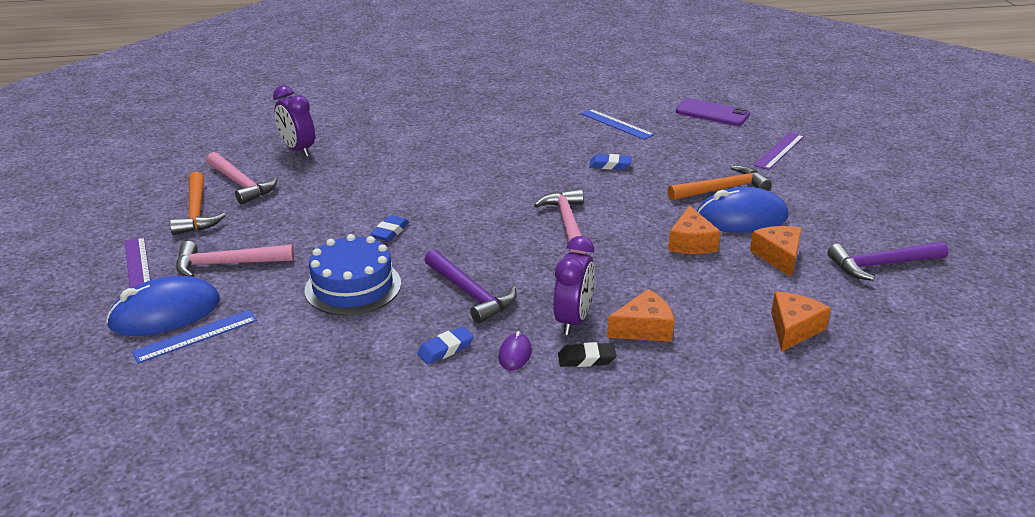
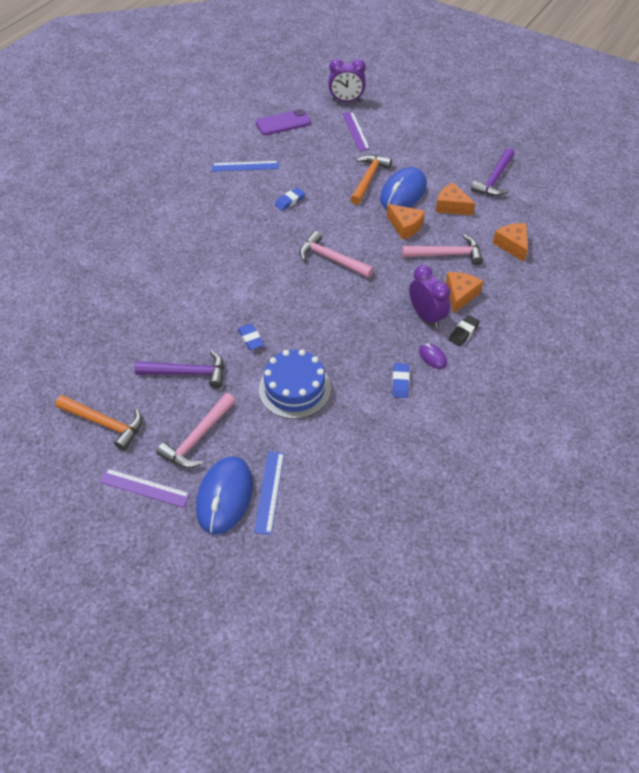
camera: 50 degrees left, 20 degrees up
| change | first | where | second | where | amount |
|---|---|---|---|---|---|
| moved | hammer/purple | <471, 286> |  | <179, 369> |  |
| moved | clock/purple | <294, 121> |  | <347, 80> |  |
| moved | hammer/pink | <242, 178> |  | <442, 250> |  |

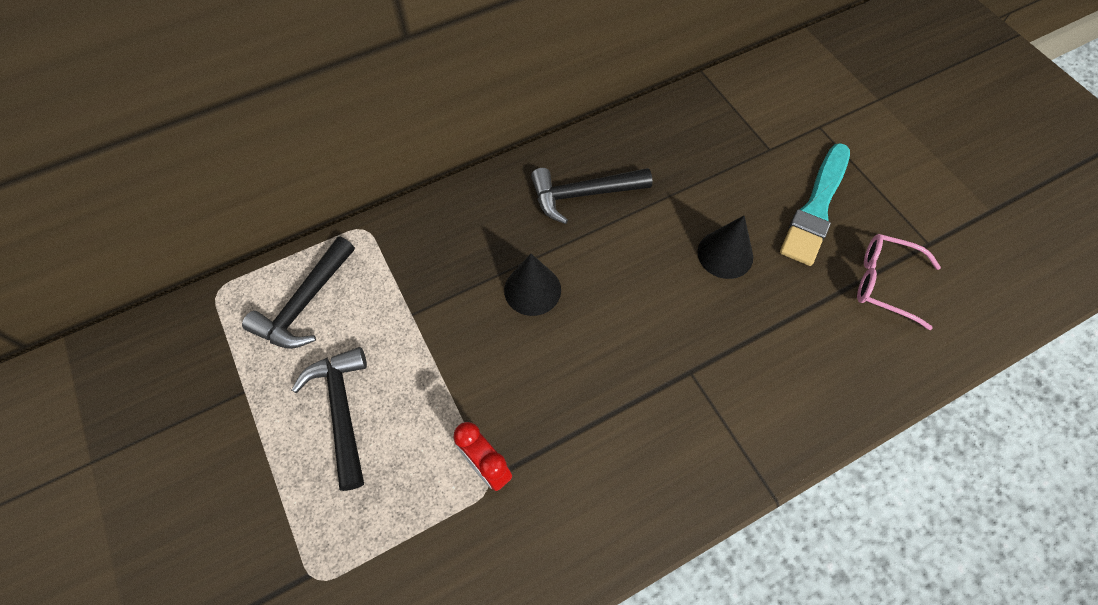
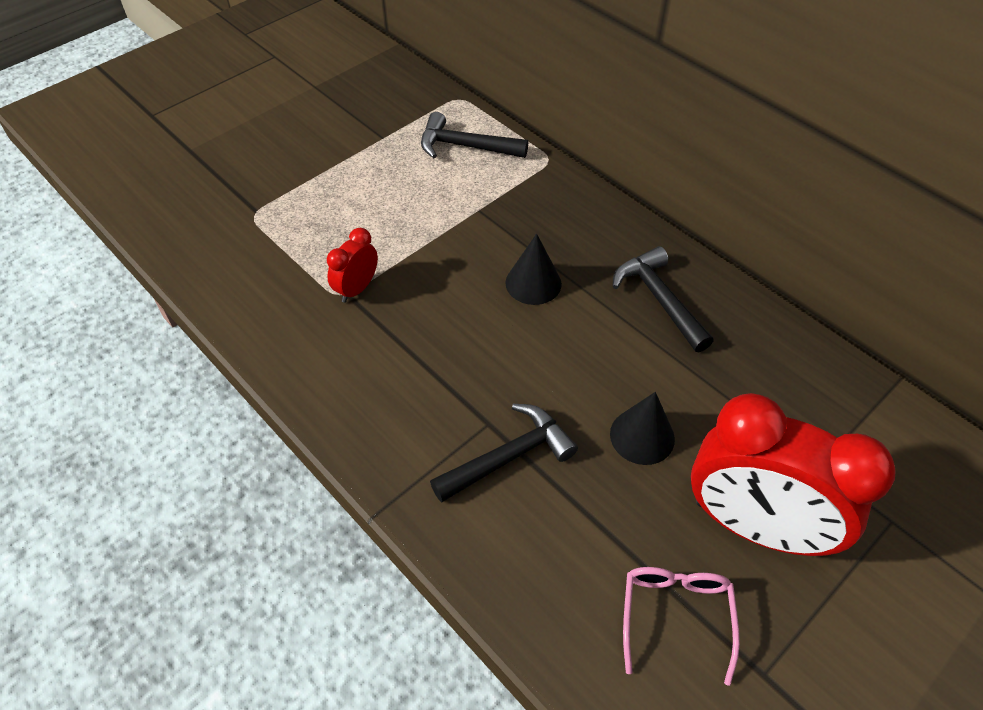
camera: 75 degrees right, 10 degrees down
| change | first | where | second | where | amount |
|---|---|---|---|---|---|
| moved | hammer/black | <329, 419> |  | <504, 453> |  |
| replaced | brush/turquoise | <815, 204> | clock/red | <793, 474> |  |

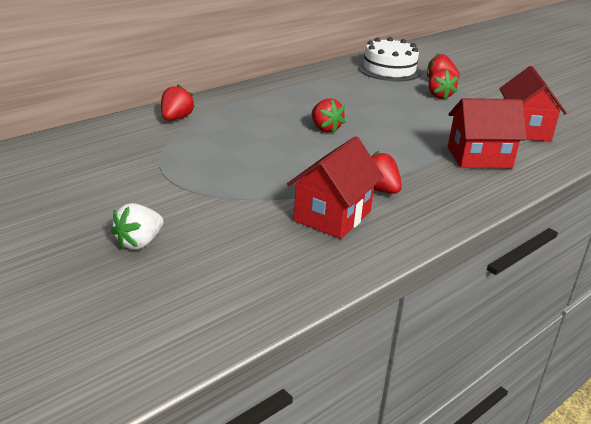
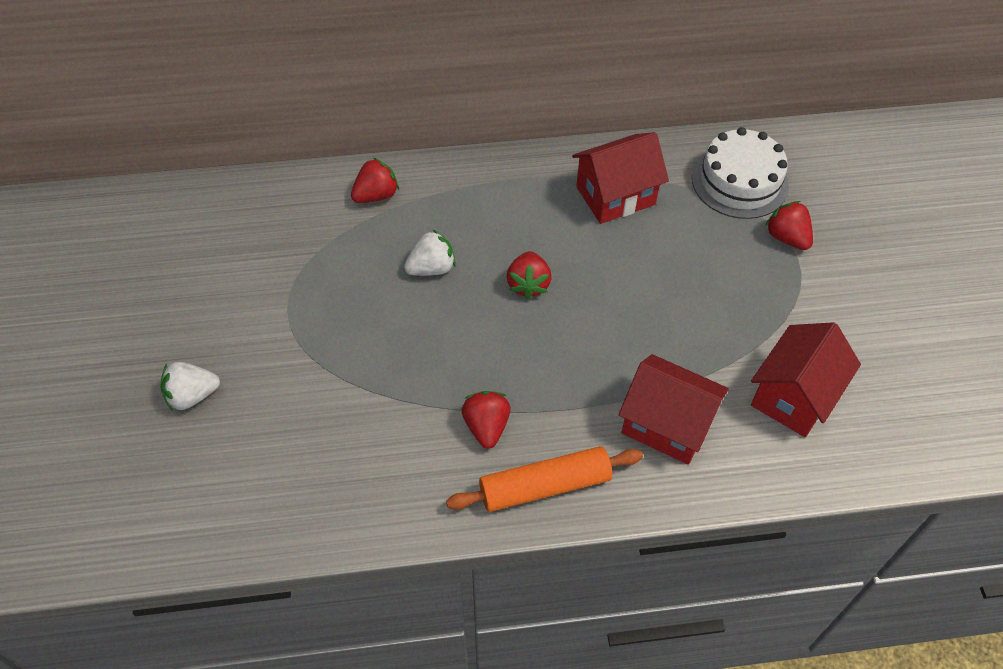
camera: 35 degrees right, 25 degrees up
| change | first | where | second | where | amount |
|---|---|---|---|---|---|
| added |  |  | strawberry/white | <430, 253> |  |
| added |  |  | rolling pin/orange | <544, 479> |  |
| moved | house/red | <335, 187> |  | <620, 178> |  |
| removed | strawberry/red | <443, 84> |  |  |  |

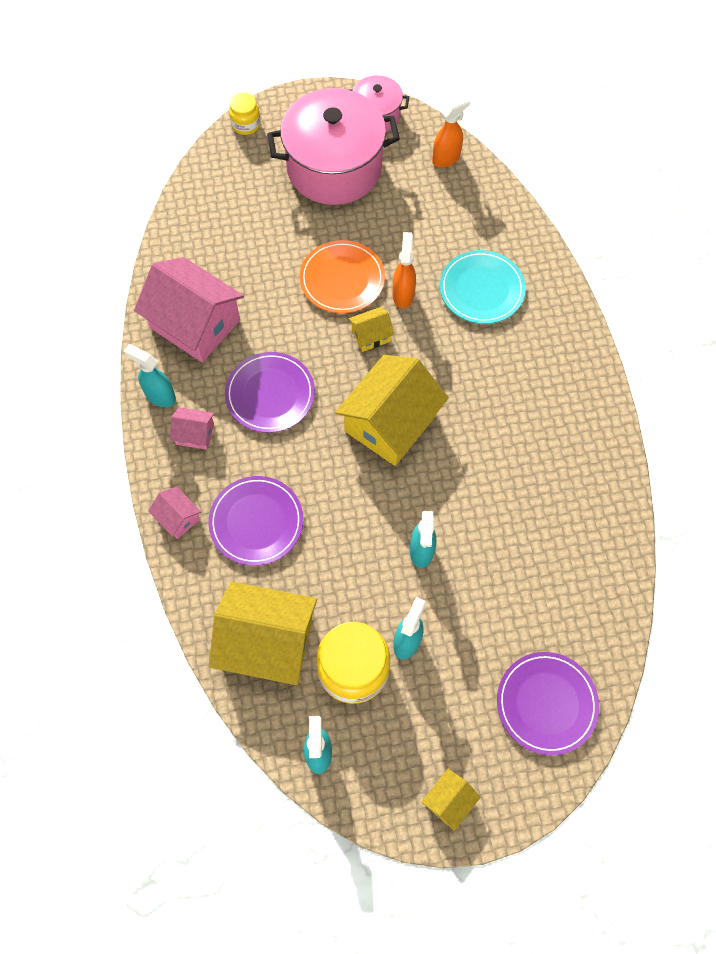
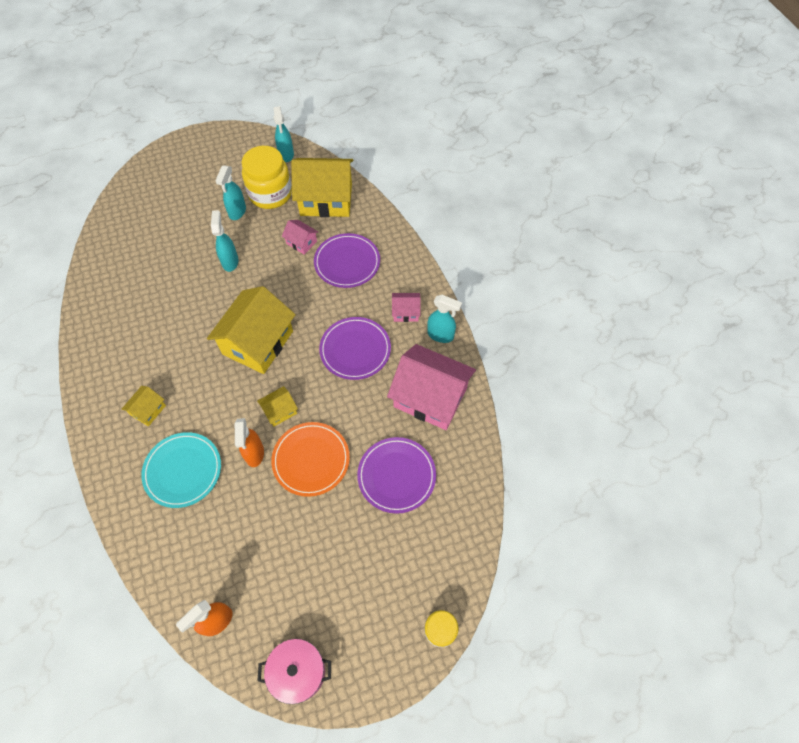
camera: 170 degrees right, 5 degrees down
| change | first | where | second | where | amount |
|---|---|---|---|---|---|
| moved | house/yellow | <451, 800> |  | <144, 406> |  |
| moved | house/pink | <174, 513> |  | <300, 237> |  |
| moved | plate/purple | <548, 703> |  | <396, 475> |  |
| removed | pot/pink | <333, 146> |  |  |  |

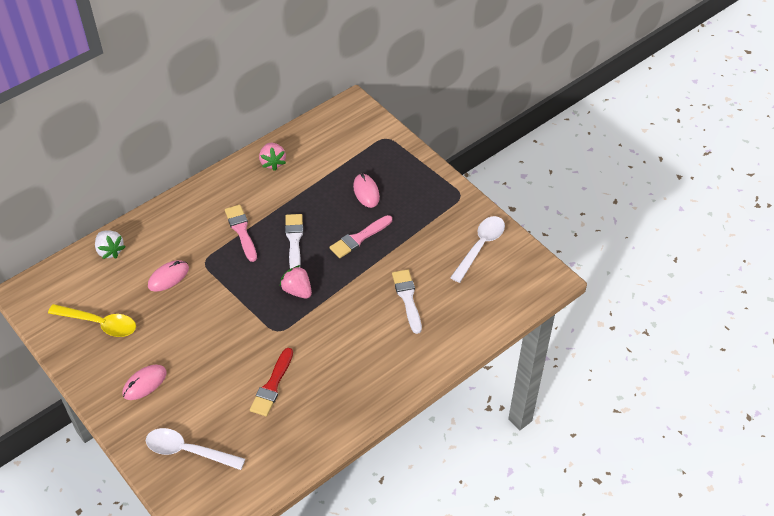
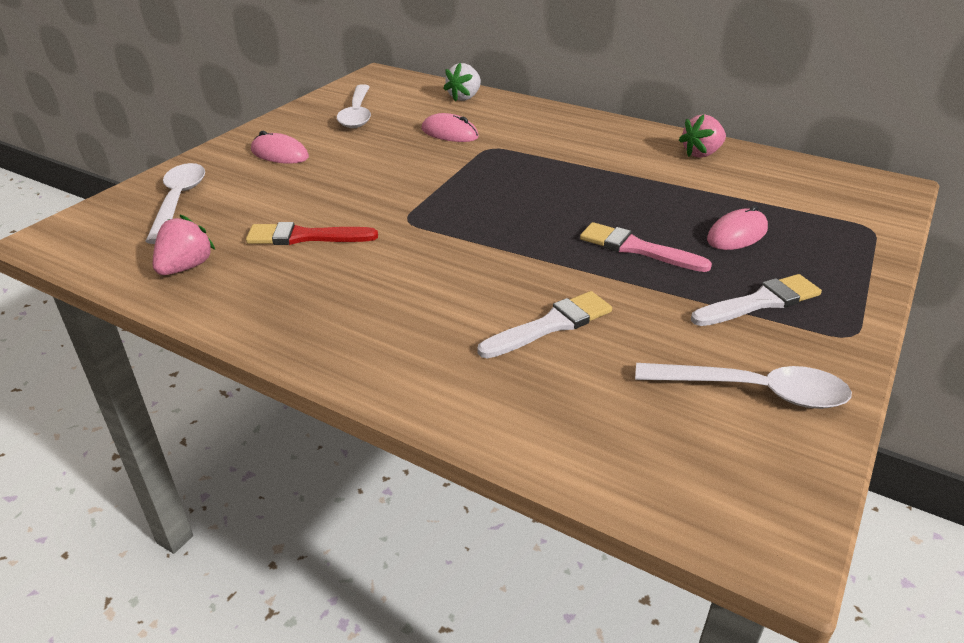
camera: 70 degrees right, 15 degrees down
| change | first | where | second | where | amount |
|---|---|---|---|---|---|
| moved | strawberry/pink | <295, 282> |  | <184, 245> |  |
| recoloured | spoon/yellow | <92, 320> | spoon/white | <354, 106> |  |
| moved | brush/white | <294, 241> |  | <756, 300> |  |
| removed | brush/pink | <241, 233> |  |  |  |

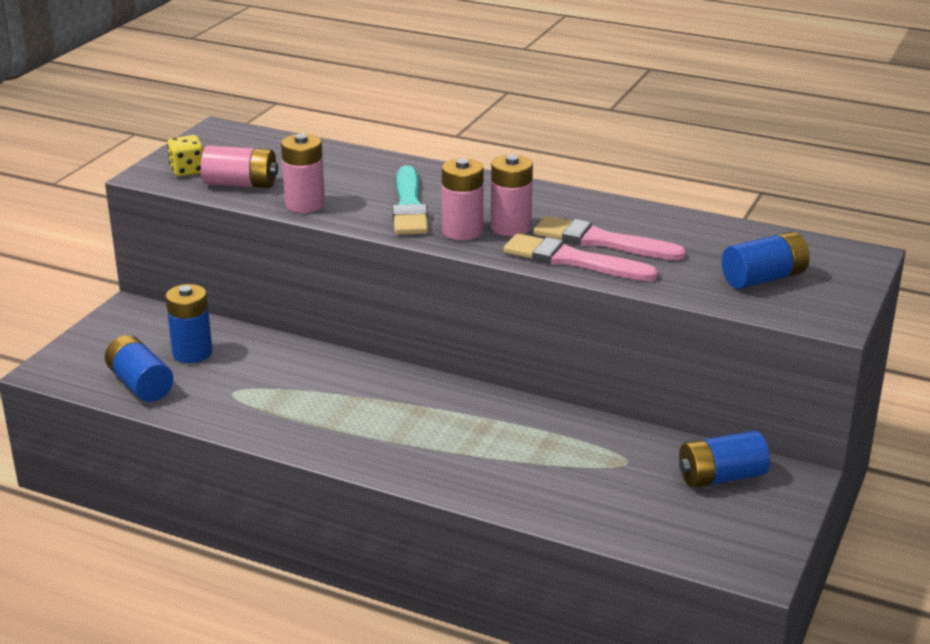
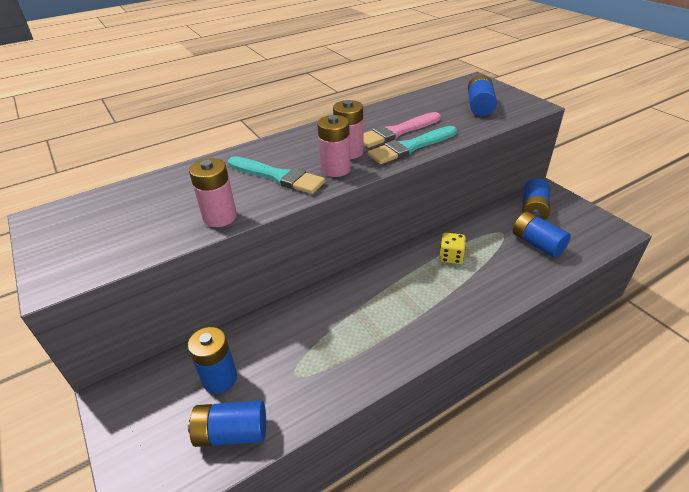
camera: 55 degrees left, 10 degrees up
| change | first | where | second | where | amount |
|---|---|---|---|---|---|
| recoloured | brush/pink | <581, 257> | brush/turquoise | <412, 145> |  |
| moved | dice/yellow | <185, 155> |  | <452, 248> |  |
| added |  |  | battery/blue | <542, 235> |  |
| removed | battery/pink | <239, 166> |  |  |  |

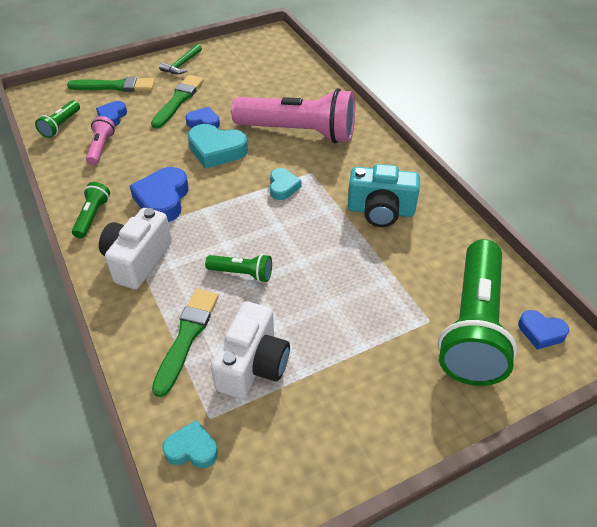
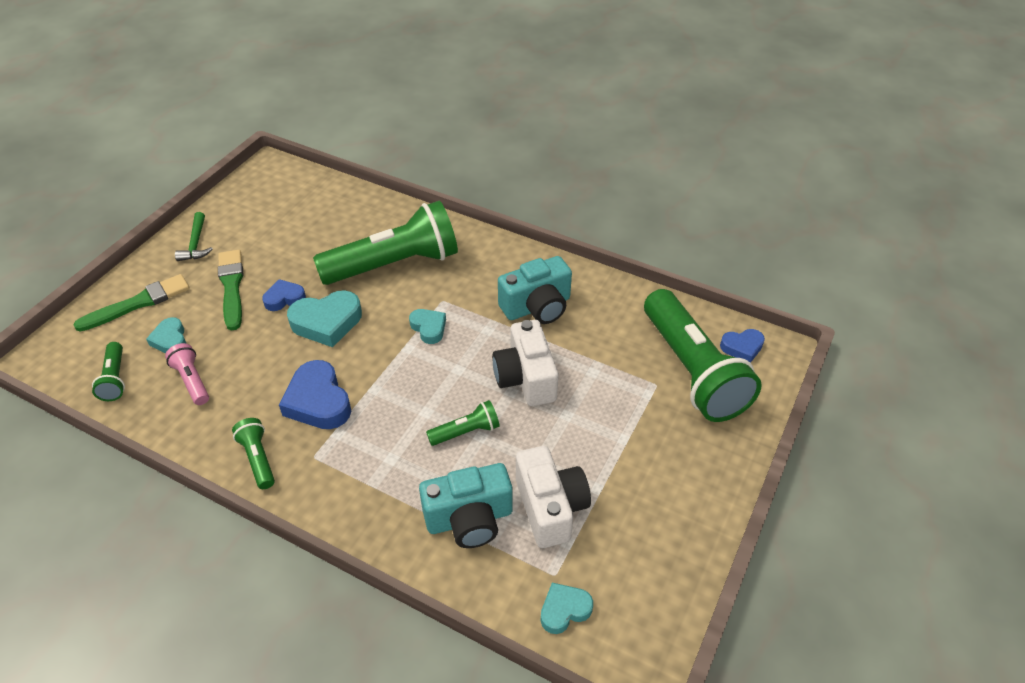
camera: 35 degrees left, 0 degrees up
| change | first | where | second | where | amount |
|---|---|---|---|---|---|
| recoloured | heart/blue | <111, 113> | heart/turquoise | <166, 335> |  |
| recoloured | flashlight/pink | <293, 115> | flashlight/green | <385, 243> |  |
| replaced | brush/green | <185, 343> | camera/turquoise | <465, 505> |  |
| moved | camera/white | <135, 248> |  | <525, 363> |  |

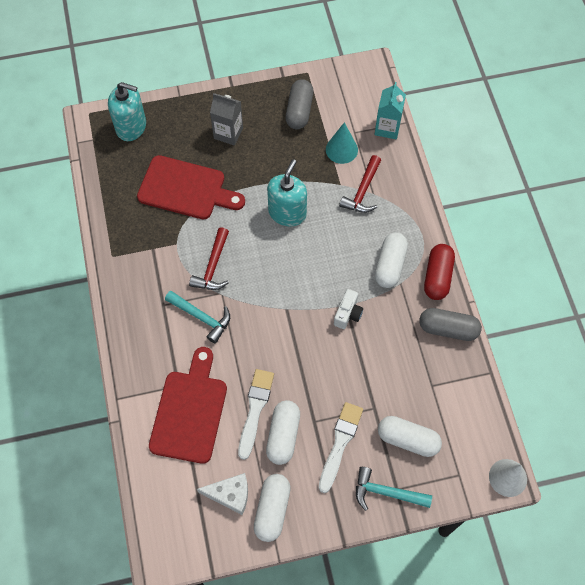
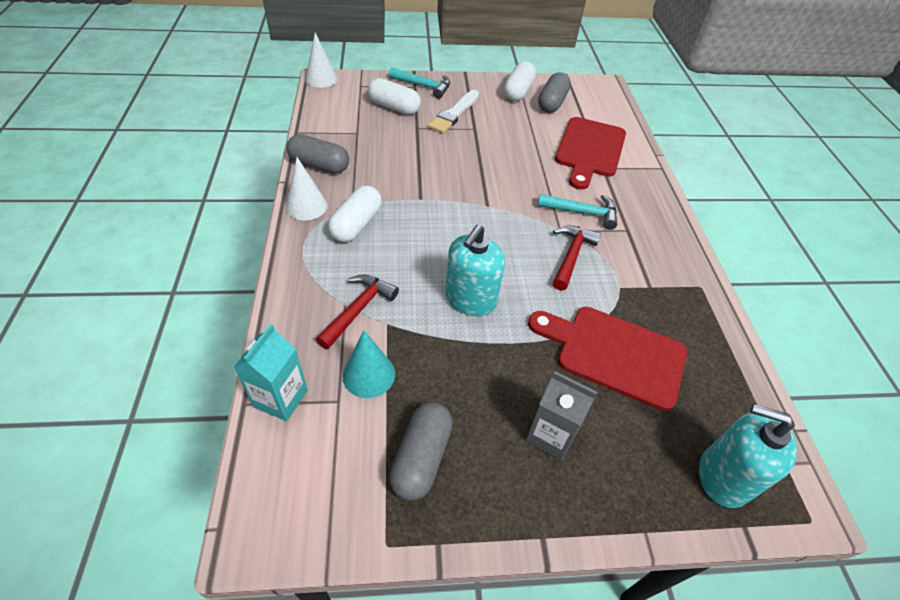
camera: 175 degrees left, 15 degrees down
| change | first | where | second | where | amount |
|---|---|---|---|---|---|
| replaced | capsule/red | <439, 272> | cone/white | <307, 189> |  |
| replaced | cheese/white | <222, 494> | capsule/grey | <554, 92> |  |
| turned | hammer/turquoise | <197, 317> |  | <577, 212> | 150 degrees clockwise |
| removed | brush/white | <256, 414> |  |  |  |
| removed | capsule/white | <283, 432> |  |  |  |
| removed | camera/white | <348, 309> |  |  |  |

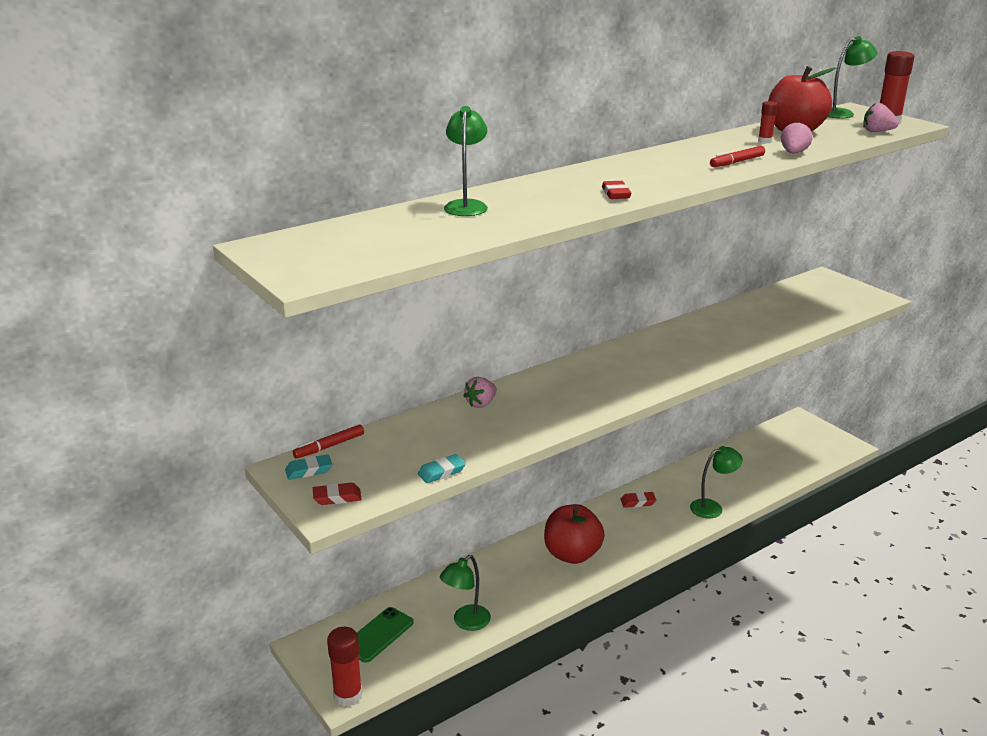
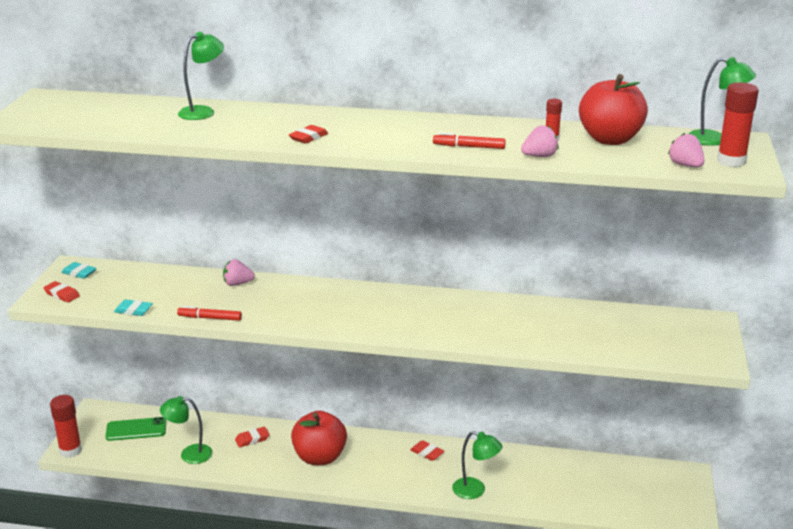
camera: 45 degrees right, 0 degrees up
| change | first | where | second | where | amount |
|---|---|---|---|---|---|
| moved | marker/red | <328, 441> |  | <209, 313> |  |
| added |  |  | eraser/red | <252, 437> |  |

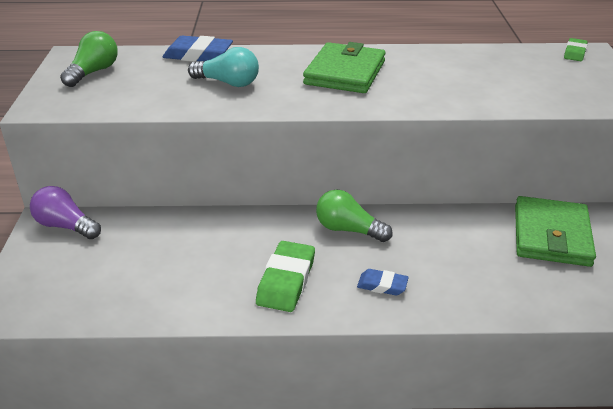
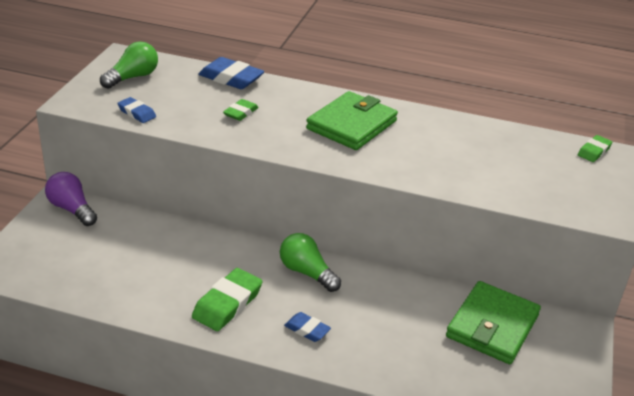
camera: 15 degrees right, 0 degrees up
| change | first | where | second | where | amount |
|---|---|---|---|---|---|
| added |  |  | eraser/blue | <136, 110> |  |
| replaced | light bulb/turquoise | <223, 67> | eraser/green | <241, 110> |  |

